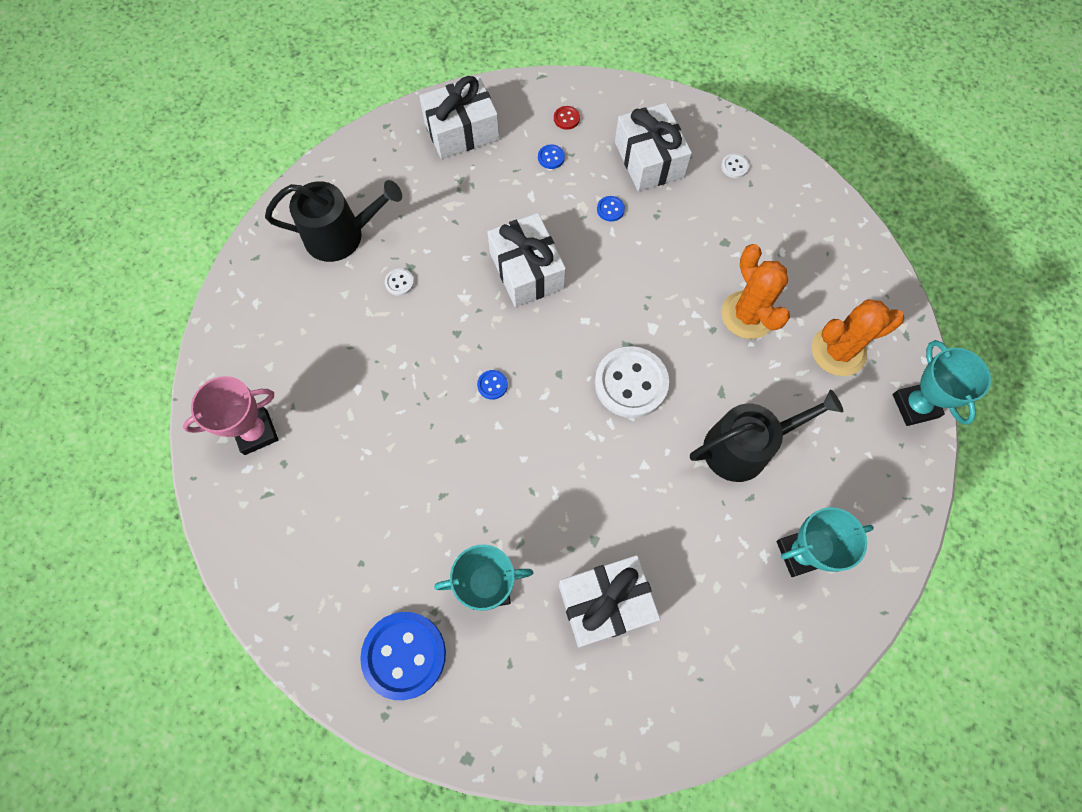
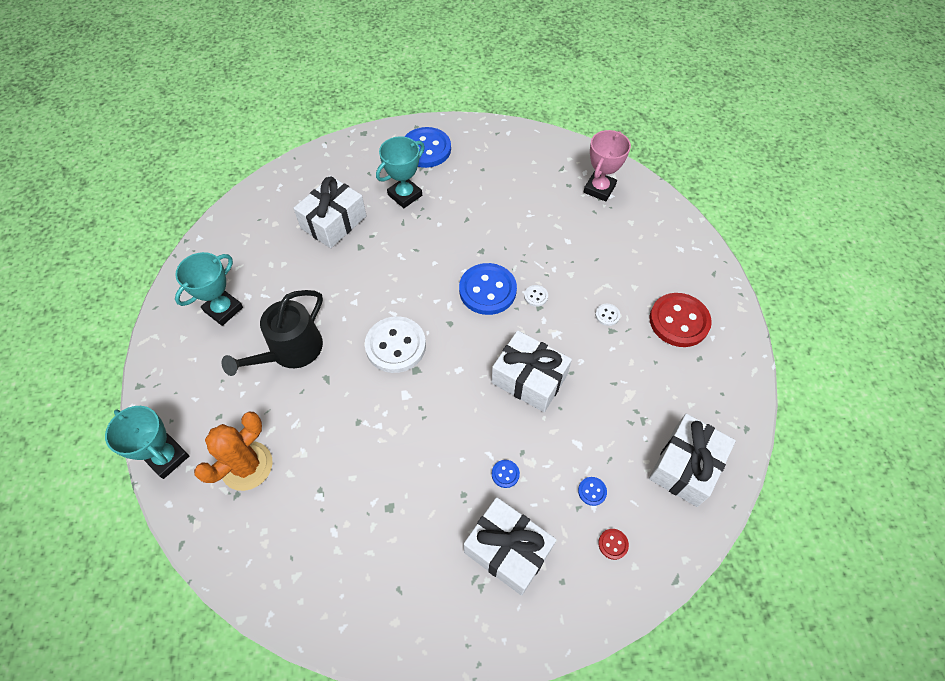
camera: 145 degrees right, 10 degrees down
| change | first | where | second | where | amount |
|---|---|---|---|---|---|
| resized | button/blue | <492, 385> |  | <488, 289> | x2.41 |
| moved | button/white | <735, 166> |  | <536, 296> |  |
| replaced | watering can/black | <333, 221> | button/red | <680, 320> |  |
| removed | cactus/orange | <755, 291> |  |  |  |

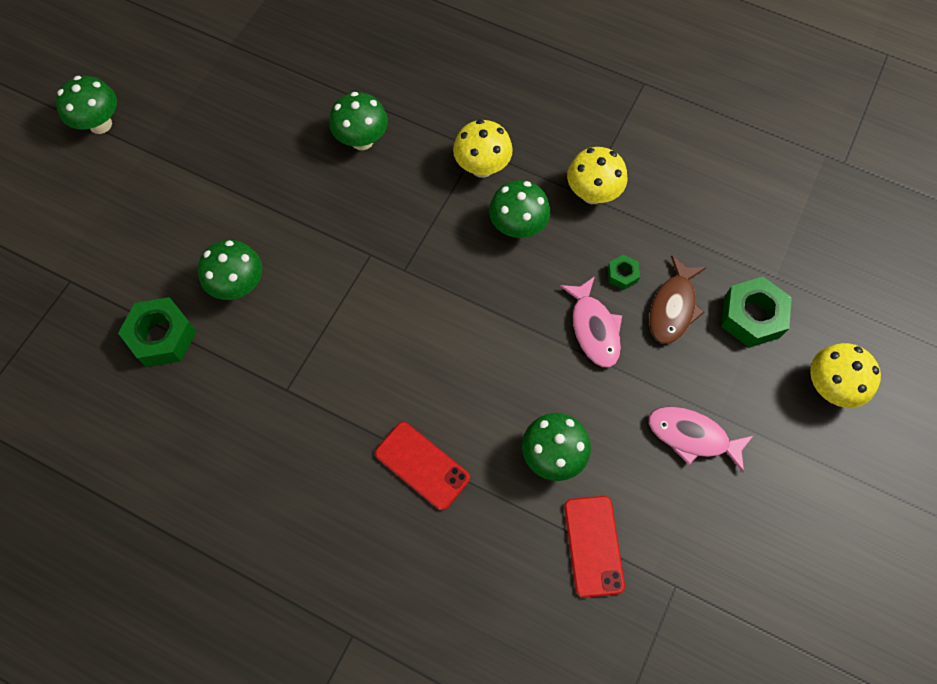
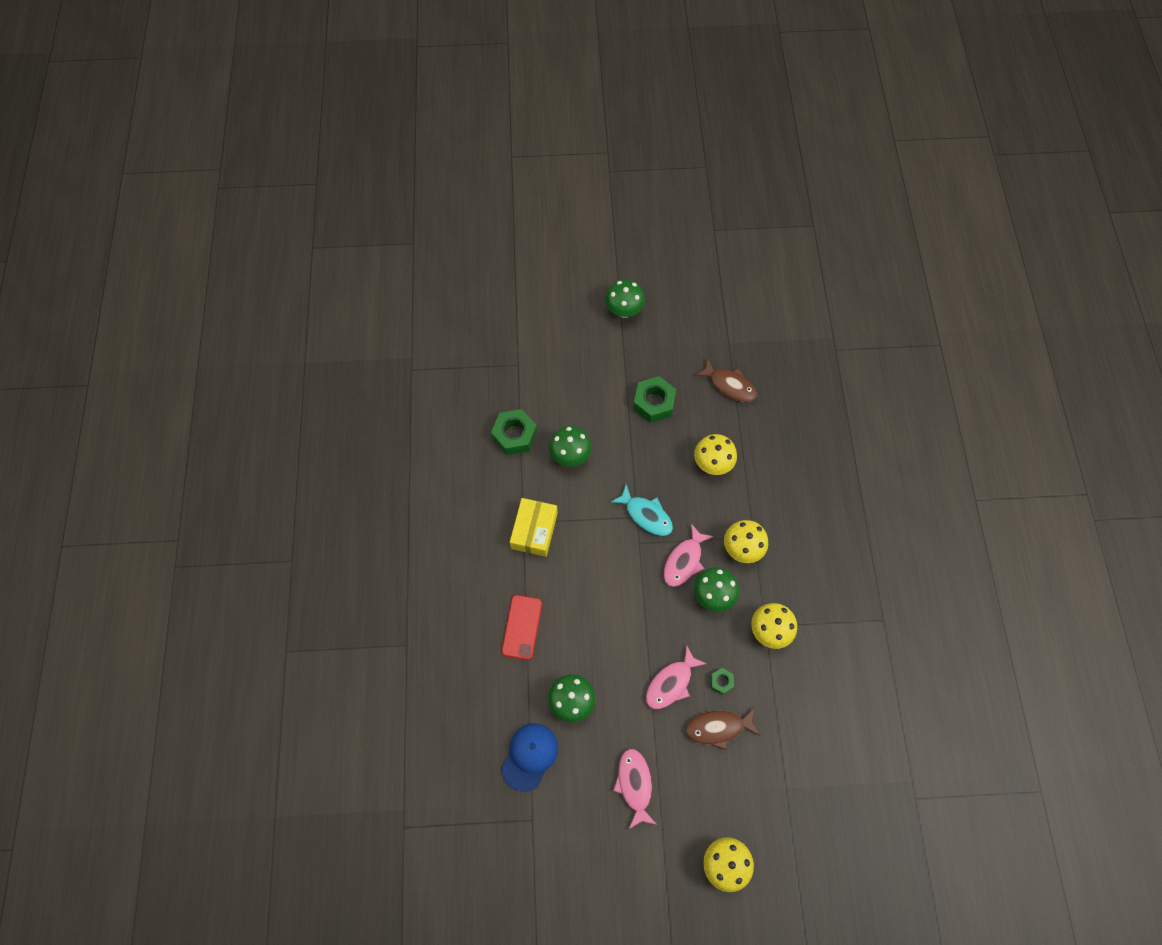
camera: 60 degrees right, 0 degrees up
| change | first | where | second | where | amount |
|---|---|---|---|---|---|
| replaced | phone/red | <594, 547> | cap/blue | <529, 757> |  |
| added |  |  | box/yellow | <534, 527> |  |
| added |  |  | fish/turquoise | <641, 510> |  |
| moved | nut/green | <756, 312> |  | <654, 399> |  |
| added |  |  | fish/pink | <688, 555> |  |
| recoloured | mushroom/green | <358, 121> | mushroom/yellow | <715, 454> |  |
| added |  |  | fish/brown | <726, 380> |  |

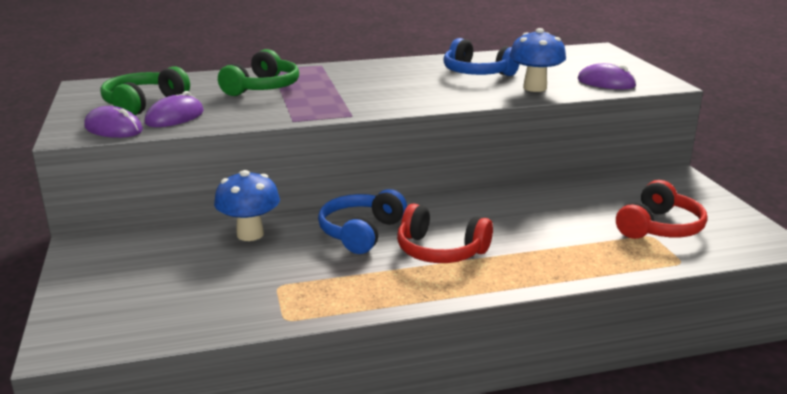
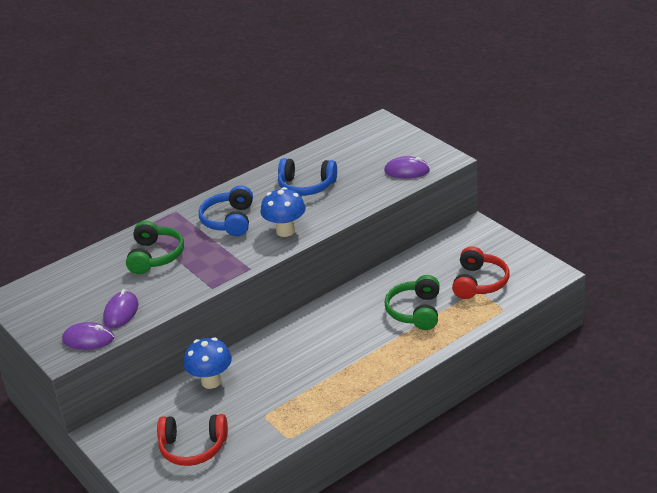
camera: 20 degrees left, 10 degrees up
| change | first | where | second | where | amount |
|---|---|---|---|---|---|
| moved | headphones/red | <445, 233> |  | <192, 440> |  |
| moved | headphones/blue | <362, 221> |  | <226, 210> |  |
| moved | mushroom/blue | <538, 60> |  | <283, 212> |  |
| moved | headphones/green | <145, 91> |  | <412, 302> |  |

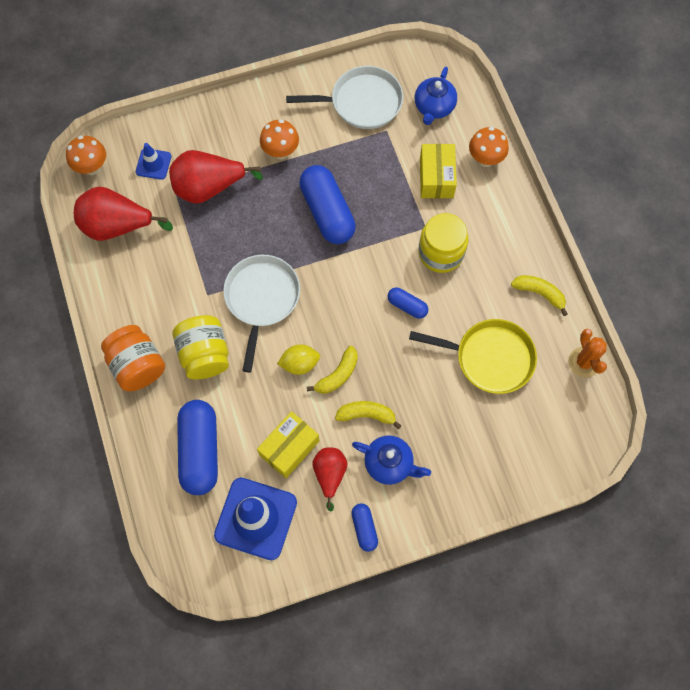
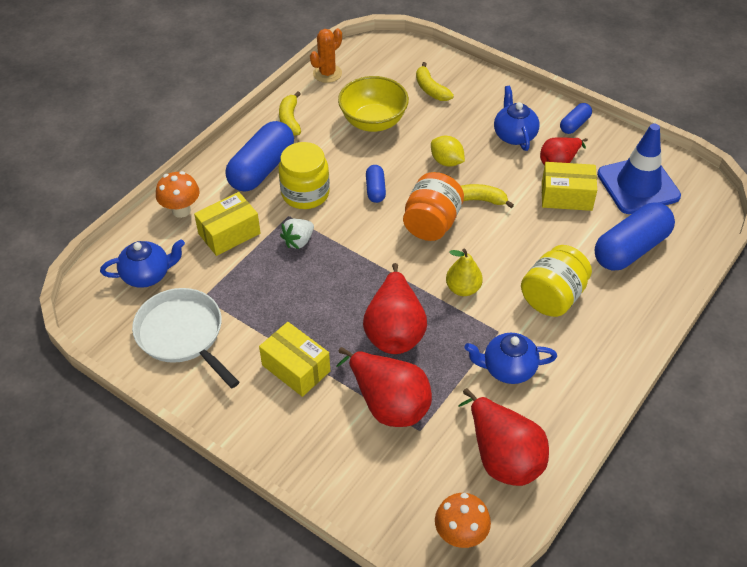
camera: 125 degrees left, 20 degrees down
| change | first | where | second | where | amount |
|---|---|---|---|---|---|
| moved | capsule/blue | <327, 204> |  | <259, 156> |  |
| replaced | mushroom/orange | <279, 139> | box/yellow | <294, 359> |  |
| added |  |  | strawberry/white | <297, 234> |  |
| replaced | pan/yellow | <473, 356> | bowl/yellow | <373, 104> |  |
| added |  |  | pear/red | <395, 308> |  |
| moved | jar/orange | <133, 358> |  | <433, 206> |  |
| moved | banana/yellow | <368, 415> |  | <435, 81> |  |
| moved | lemon/yellow | <298, 359> |  | <448, 151> |  |
| replaced | pan/white | <261, 314> | pear/yellow | <464, 272> |  |
| added |  |  | teapot/blue | <510, 358> |  |
| removed | traffic cone/blue | <153, 161> |  |  |  |

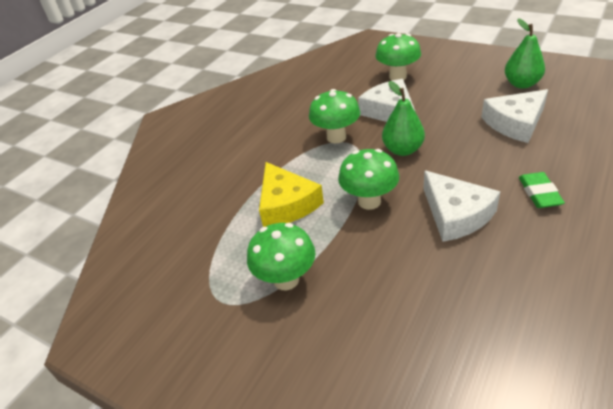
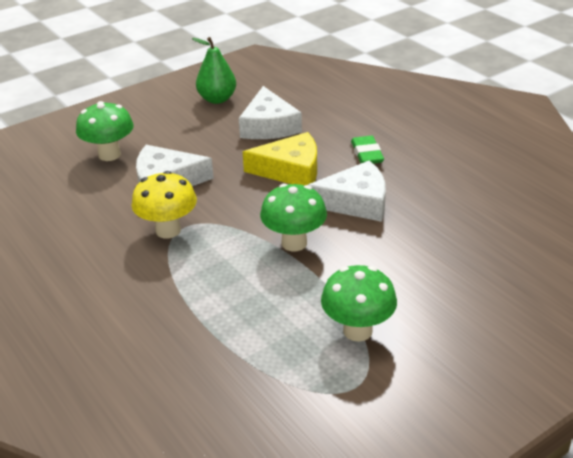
camera: 70 degrees left, 5 degrees down
| change | first | where | second | where | amount |
|---|---|---|---|---|---|
| recoloured | mushroom/green | <334, 116> | mushroom/yellow | <164, 204> |  |
| moved | cheese/yellow | <291, 194> |  | <280, 158> |  |
| turned | eraser/green | <542, 190> |  | <367, 150> | 60 degrees clockwise |
| removed | pear/green | <403, 118> |  |  |  |

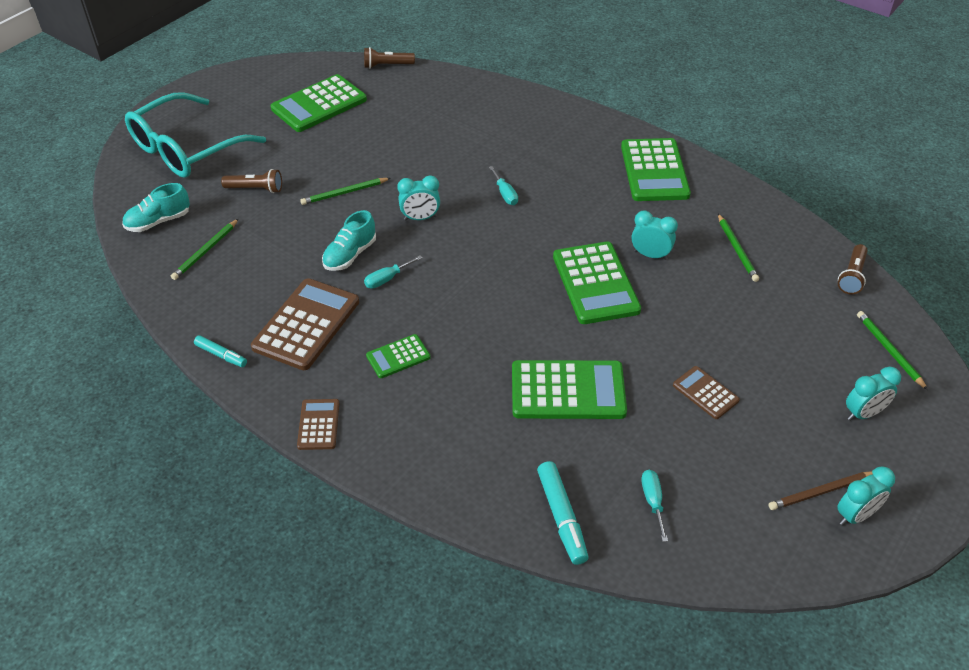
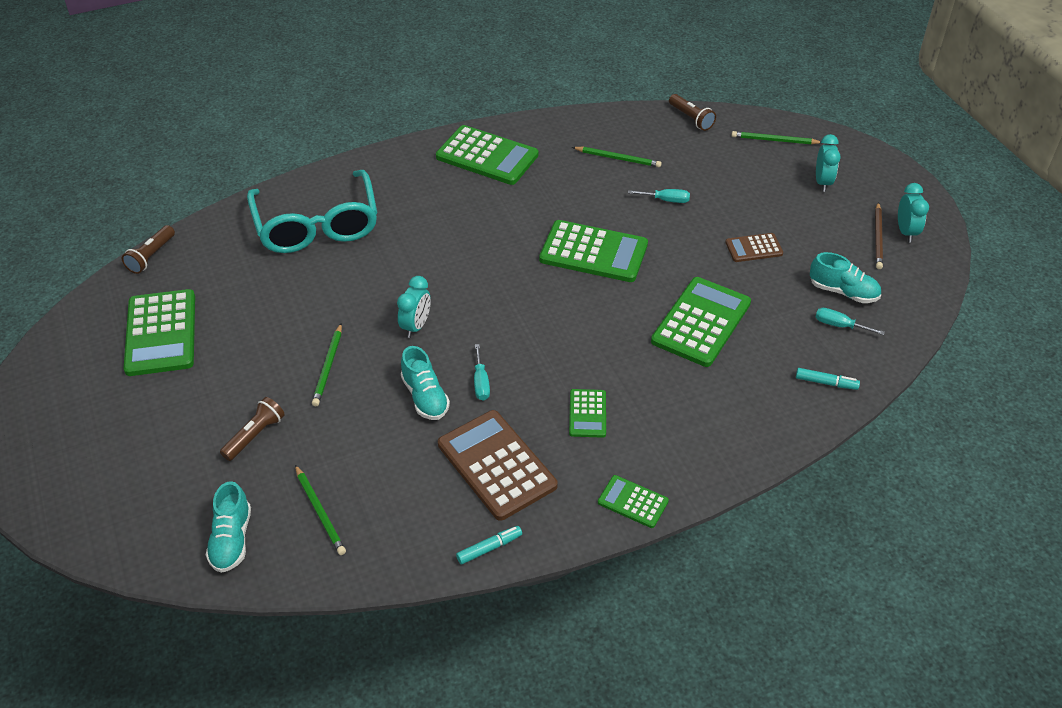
camera: 60 degrees left, 0 degrees up
| change | first | where | second | where | amount |
|---|---|---|---|---|---|
| moved | glasses/turquoise | <195, 135> |  | <312, 211> |  |
| recoloured | calculator/brown | <318, 424> | calculator/green | <633, 501> |  |
| moved | screwdriver/turquoise | <503, 185> |  | <659, 196> |  |
| resized | marker/turquoise | <563, 513> |  | <828, 379> | x0.63 |
| added |  |  | shoe/turquoise | <845, 277> |  |
| removed | clock/turquoise | <655, 235> |  |  |  |

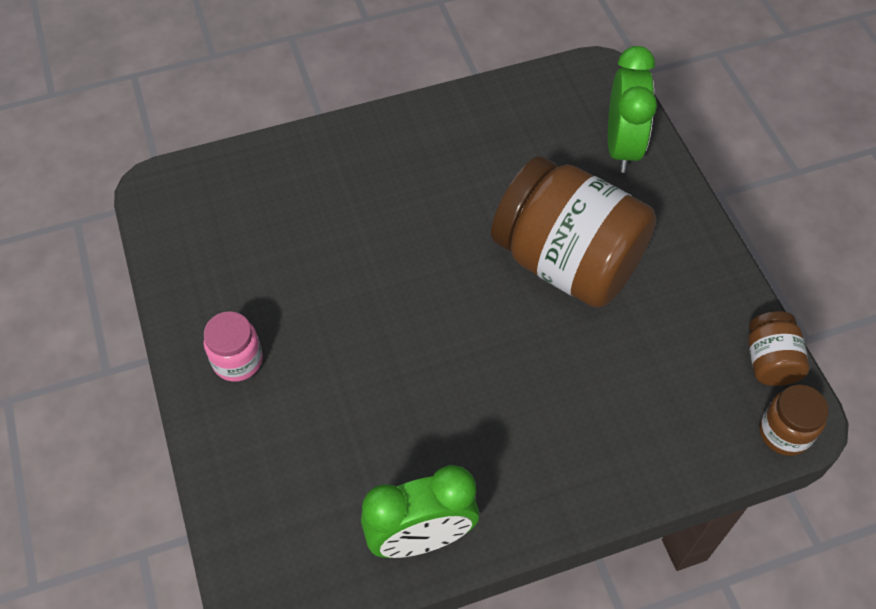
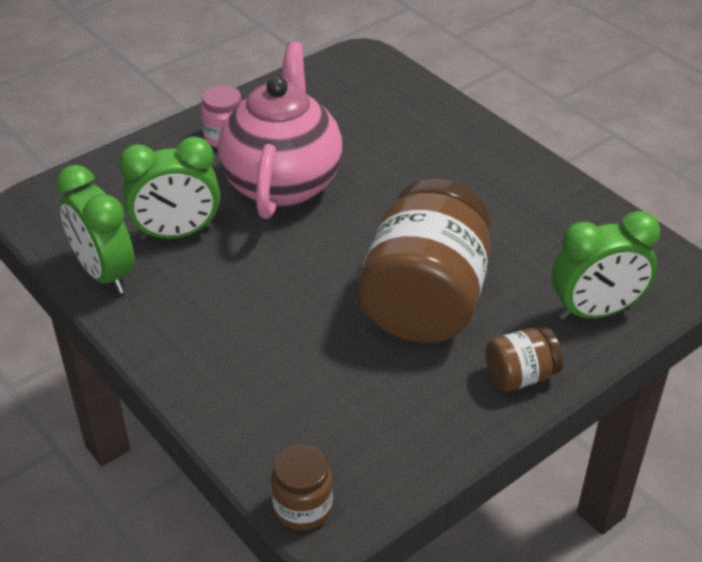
camera: 70 degrees right, 15 degrees down
| change | first | where | second | where | amount |
|---|---|---|---|---|---|
| added |  |  | clock/green | <169, 188> |  |
| added |  |  | teapot/pink | <280, 130> |  |
| moved | jar/brown | <778, 348> |  | <524, 359> |  |

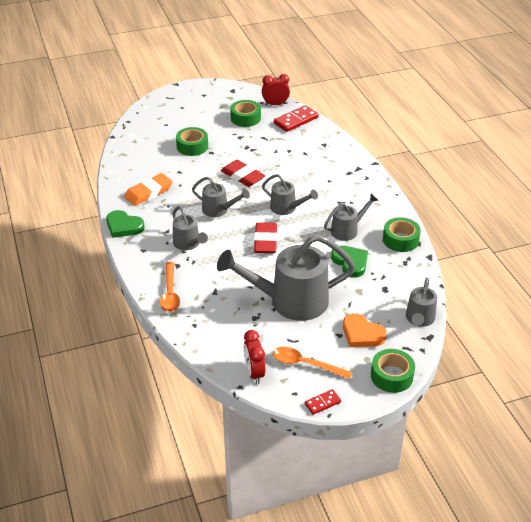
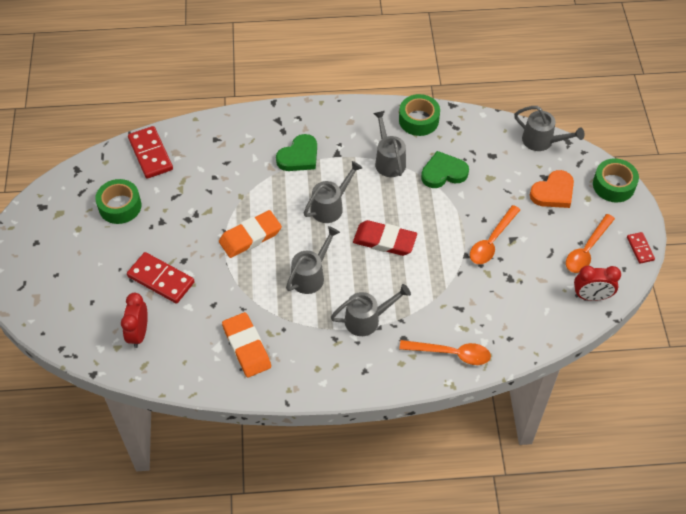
camera: 75 degrees left, 15 degrees up
| change | first | where | second | where | amount |
|---|---|---|---|---|---|
| moved | clock/red | <276, 90> |  | <134, 320> |  |
| replaced | tape/green | <192, 141> | domino/red | <161, 278> |  |
| recoloured | eraser/red | <243, 173> | eraser/orange | <250, 234> |  |
| moved | heart/green | <125, 224> |  | <296, 152> |  |
| replaced | watering can/grey | <286, 277> | spoon/orange | <495, 234> |  |

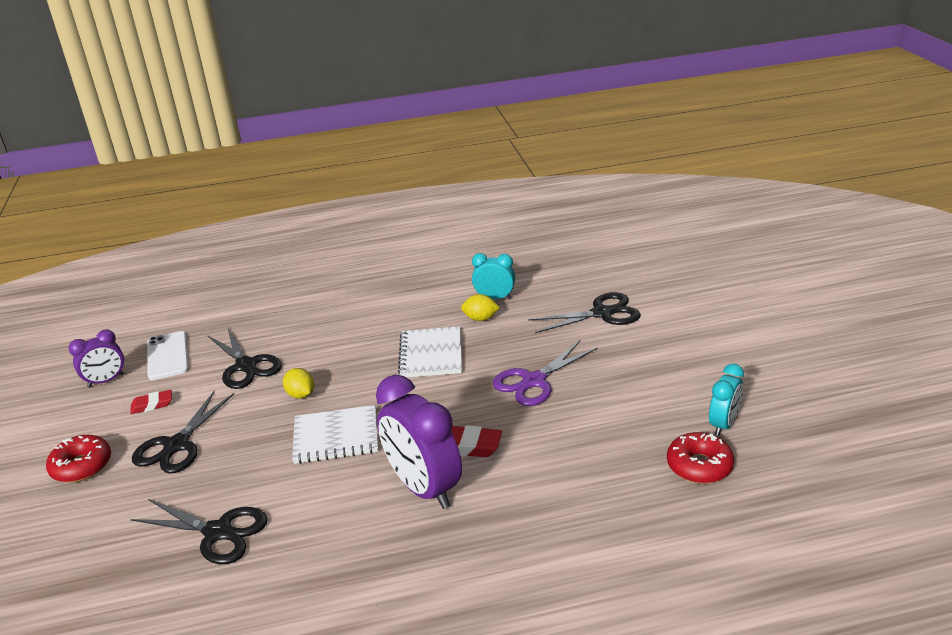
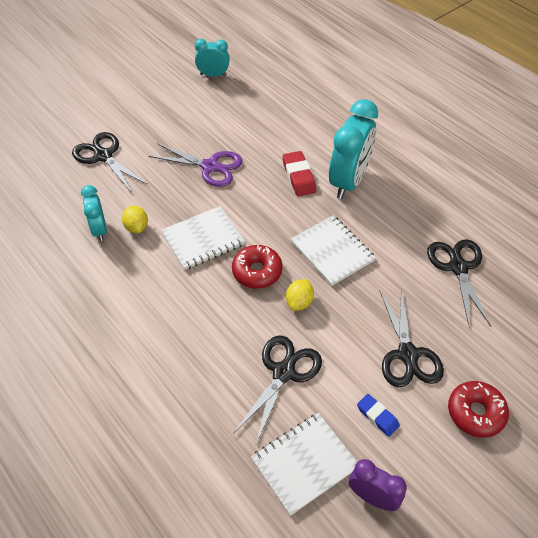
camera: 120 degrees left, 20 degrees up
| change | first | where | second | where | amount |
|---|---|---|---|---|---|
| moved | donut/red | <700, 458> |  | <257, 267> |  |
| replaced | phone/white | <168, 355> | notebook/white | <304, 464> |  |
| recoloured | clock/purple | <419, 442> | clock/turquoise | <353, 149> |  |
| recoloured | eraser/red | <151, 402> | eraser/blue | <378, 415> |  |
| turned | scissors/black | <183, 432> |  | <412, 337> | 90 degrees clockwise |

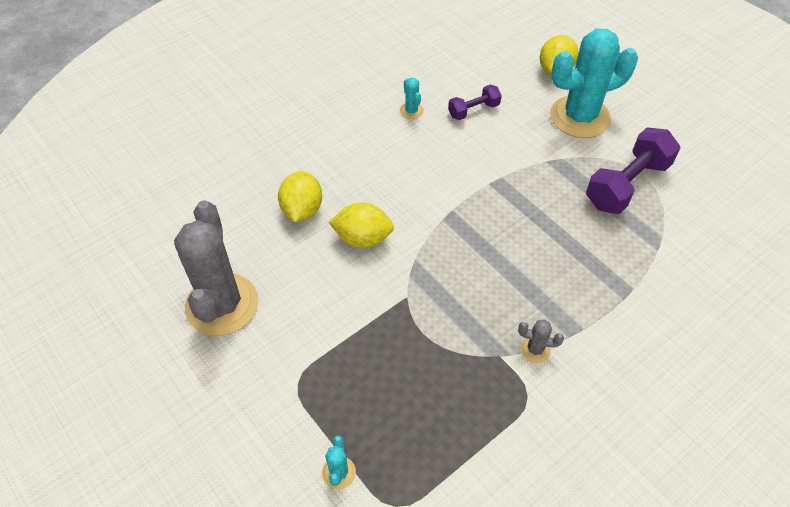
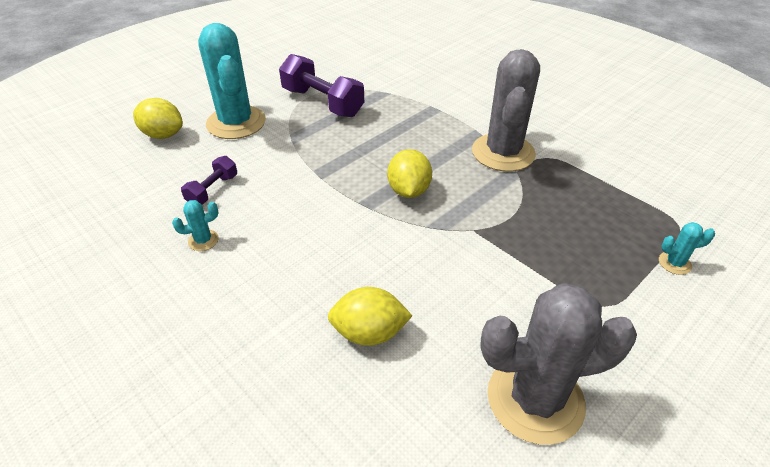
camera: 95 degrees left, 10 degrees down
| change | first | where | second | where | amount |
|---|---|---|---|---|---|
| turned | dumbbell/purple | <475, 102> |  | <209, 180> | 60 degrees clockwise |
| moved | lemon/yellow | <361, 225> |  | <409, 173> |  |
| resized | cactus/grey | <541, 341> |  | <506, 110> | x2.48 |

